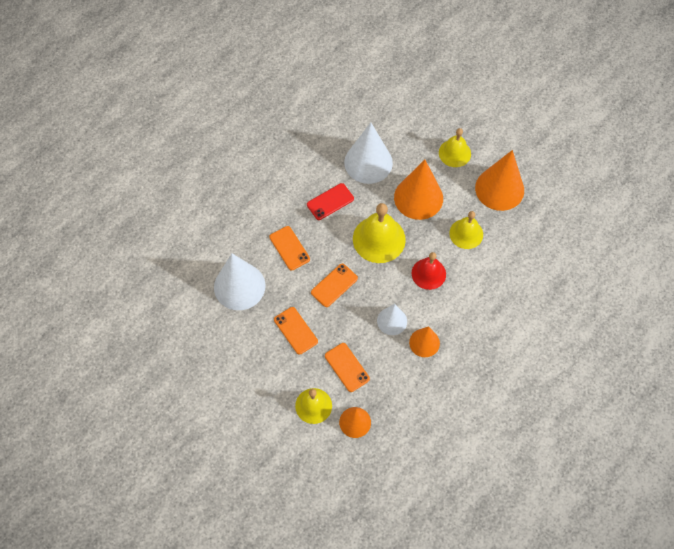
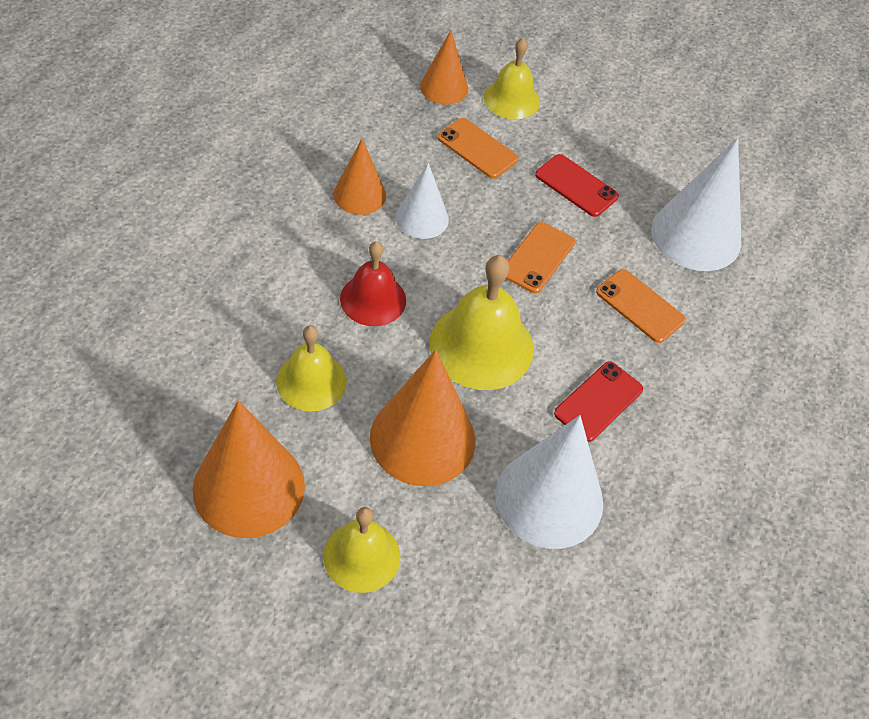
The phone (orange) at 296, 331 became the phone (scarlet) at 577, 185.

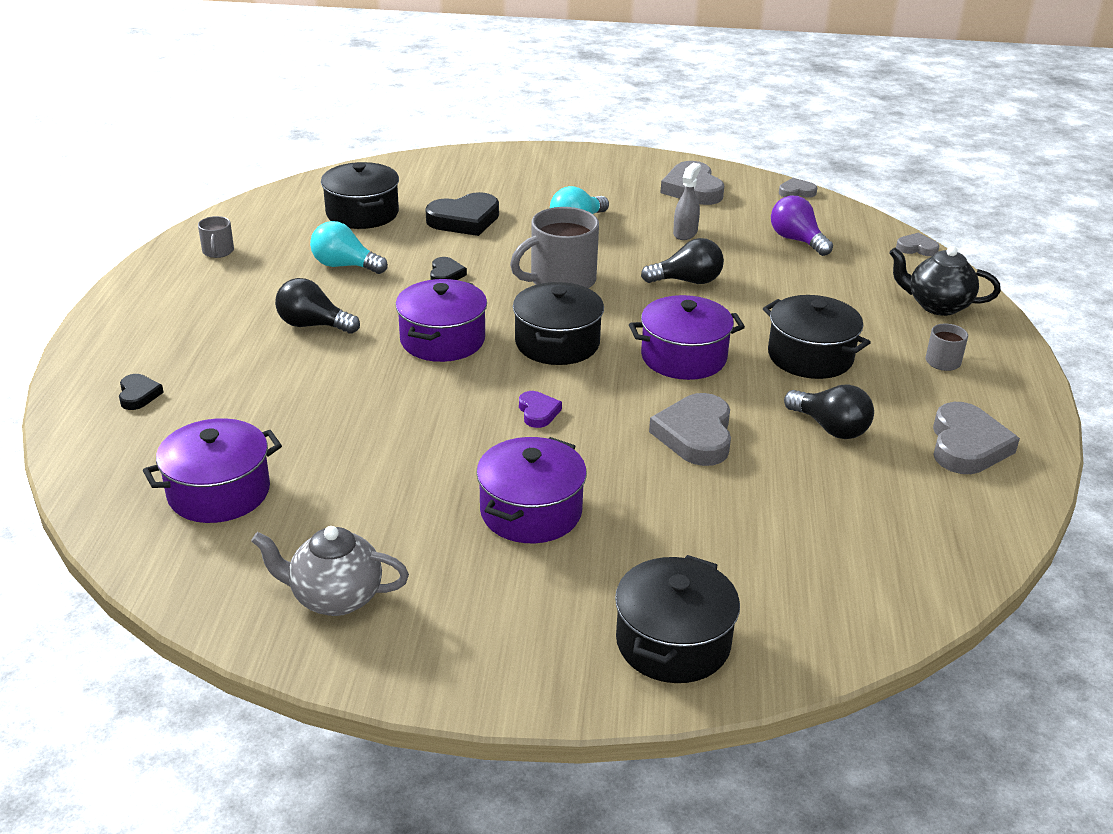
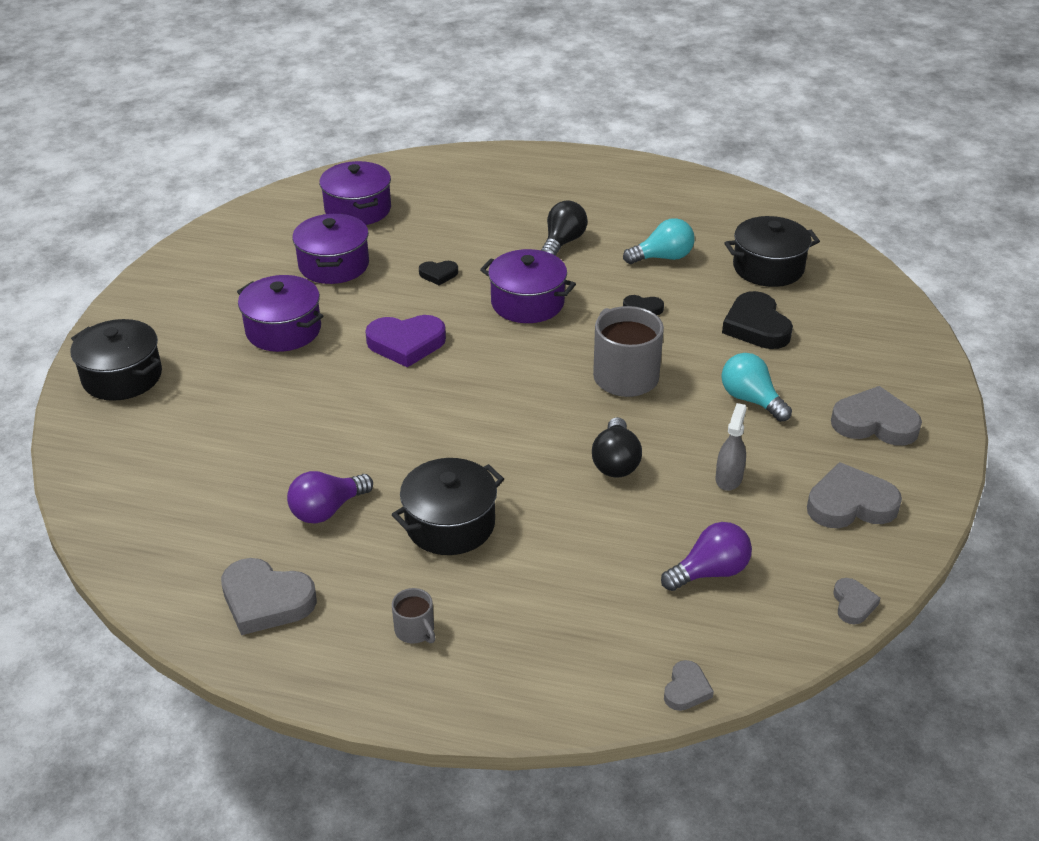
The spray cleaner (ash-grey) at 687, 201 turned 105 degrees counterclockwise.
The mug (ash-grey) at 216, 237 disappeared.
The lightbulb (aqua) at 349, 247 turned 45 degrees clockwise.
The china teapot (jet-black) at 945, 281 disappeared.
The stockpot (jet-black) at 558, 323 disappeared.
The stockpot (royal purple) moved from 687, 337 to 330, 249.
The love heart (jet-black) moved from 141, 392 to 438, 273.
The lightbulb (jet-black) at 829, 411 became the lightbulb (royal purple) at 330, 497.
The love heart (royal purple) at 540, 409 changed to 1.88 times the size.
The love heart (ash-grey) moved from 690, 429 to 876, 416.
The china teapot (ash-grey) at 330, 571 disappeared.

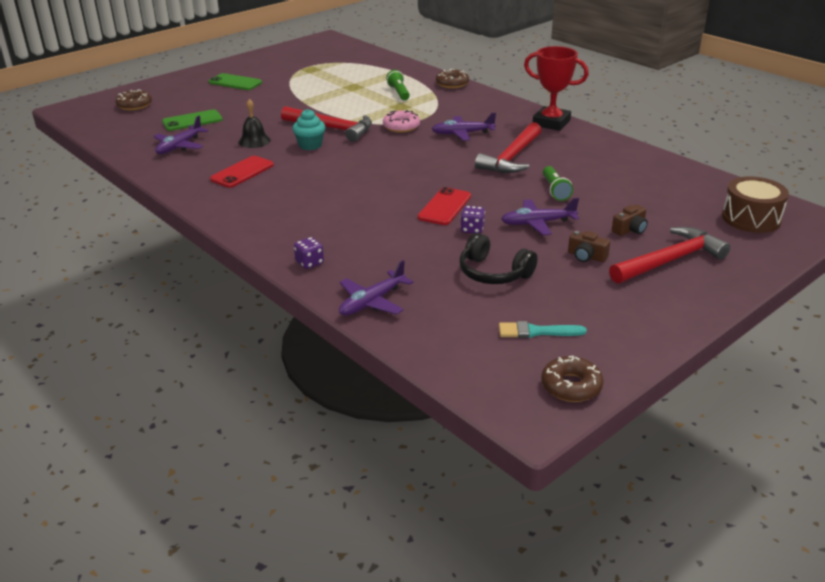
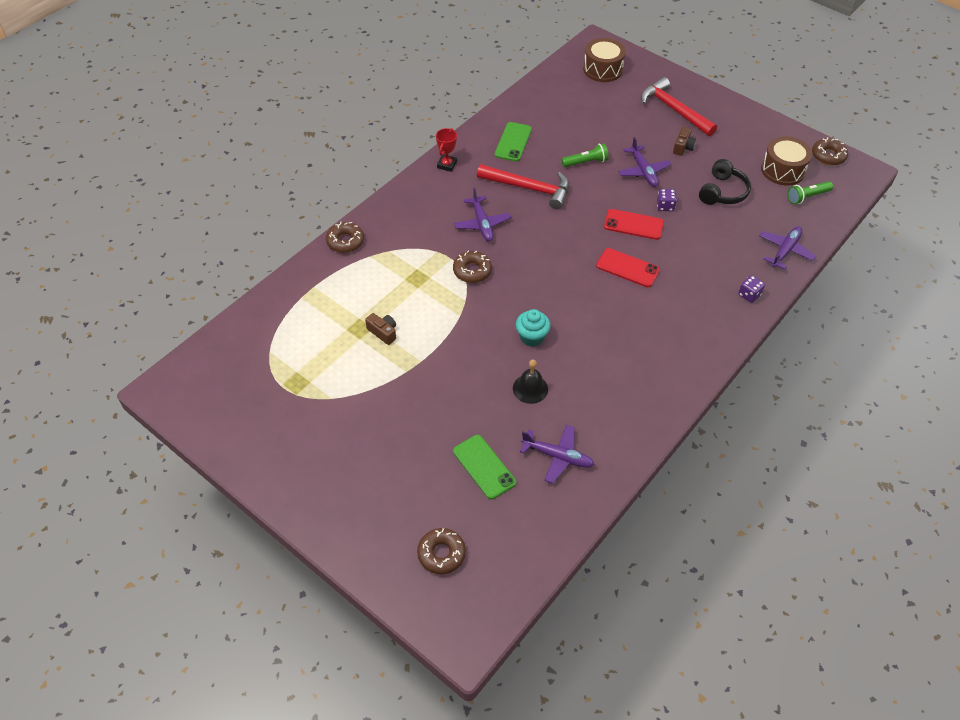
The award cup (scarlet) at 556, 88 changed to 0.56 times the size.
The torch (green) moved from 398, 85 to 810, 192.
The phone (green) moved from 235, 81 to 513, 142.
The claw hammer (scarlet) at 326, 124 disappeared.
The donut (pink) at 401, 121 became the donut (russet) at 472, 266.
The phone (scarlet) moved from 242, 172 to 628, 267.
The photo camera (russet) moved from 630, 220 to 380, 329.
The plane (royal purple) at 376, 288 turned 90 degrees counterclockwise.
The paint brush (aqua) at 543, 329 was replaced by the drum (russet) at 786, 161.

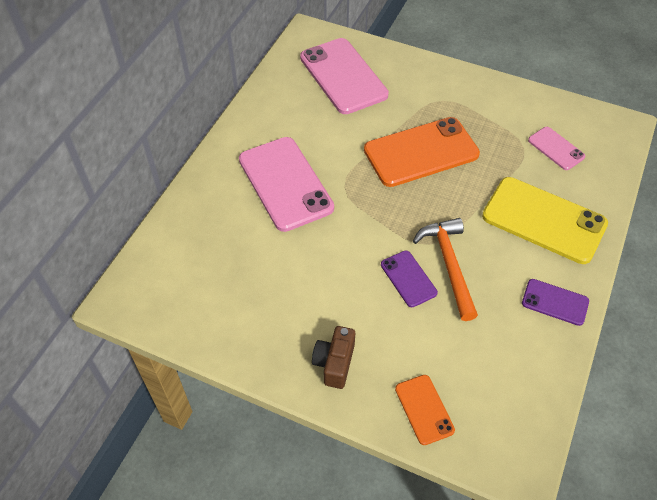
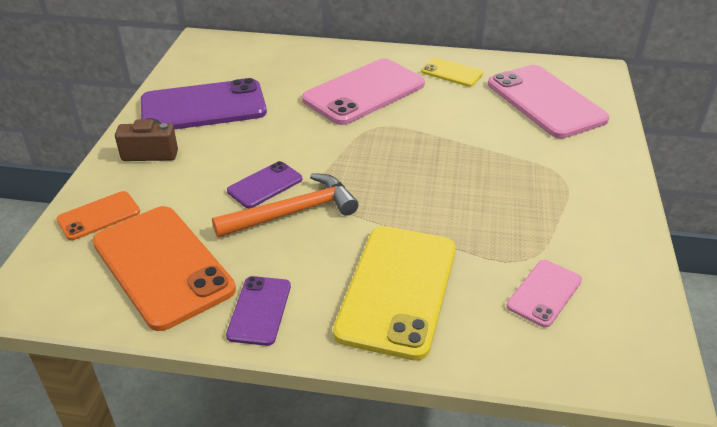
The phone (pink) at 344, 76 turned 75 degrees counterclockwise.
The phone (orange) moved from 422, 152 to 164, 268.
The phone (yellow) at 452, 72 appeared.
The phone (royal purple) at 204, 104 appeared.

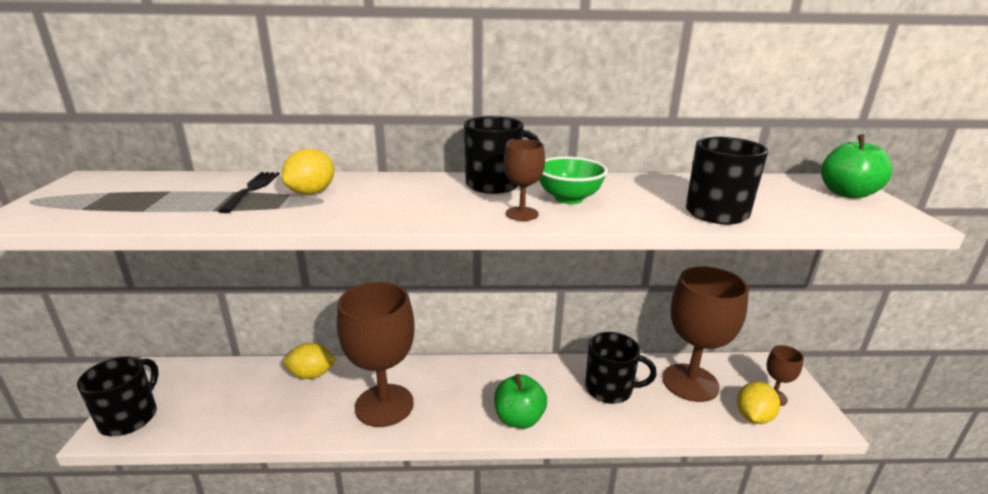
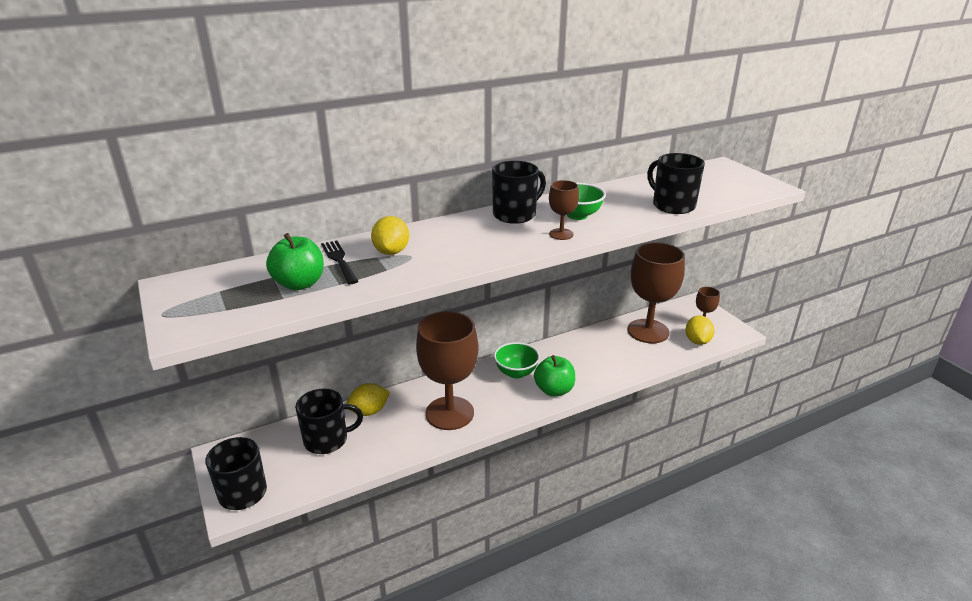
The toy apple (green) moved from 857, 166 to 295, 261.
The mug (jet-black) moved from 621, 368 to 329, 421.
The serving bowl (green) at 517, 360 appeared.

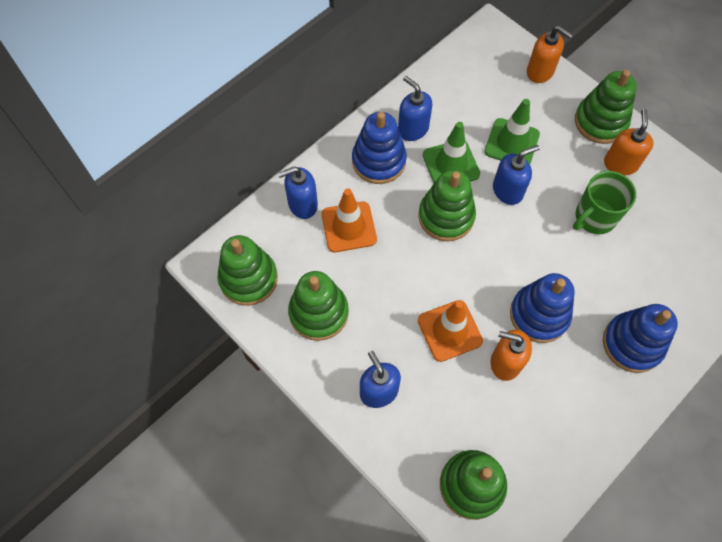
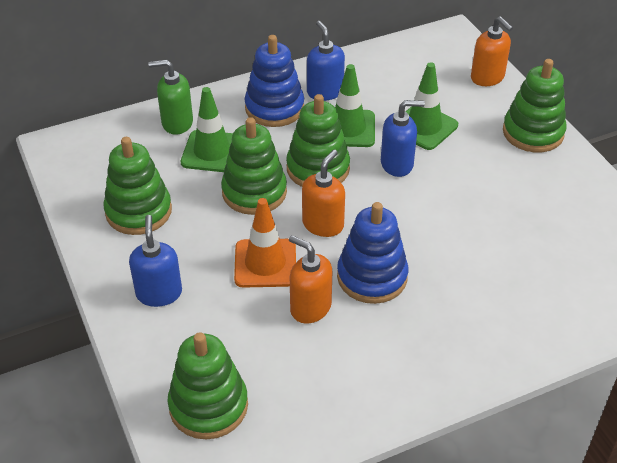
The soap pump (orange) moved from 629, 142 to 323, 193.
The soap pump (blue) at 298, 193 became the soap pump (green) at 170, 97.
The mug (green) at 604, 202 disappeared.
The safety cone (orange) at 349, 220 became the safety cone (green) at 207, 129.
The ring stacker (green) moved from 247, 270 to 254, 166.
The ring stacker (blue) at 640, 338 disappeared.

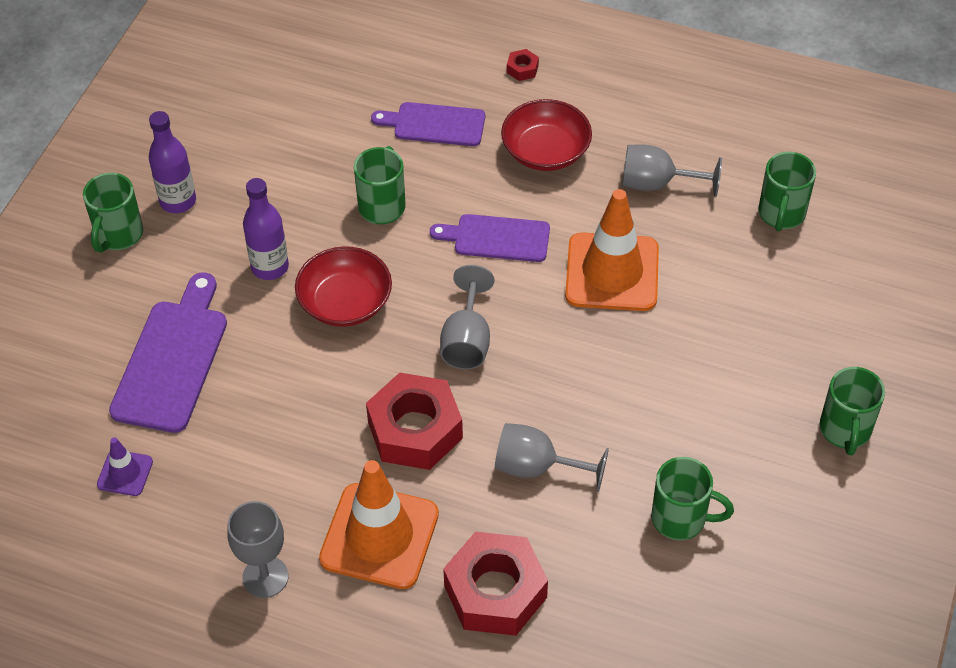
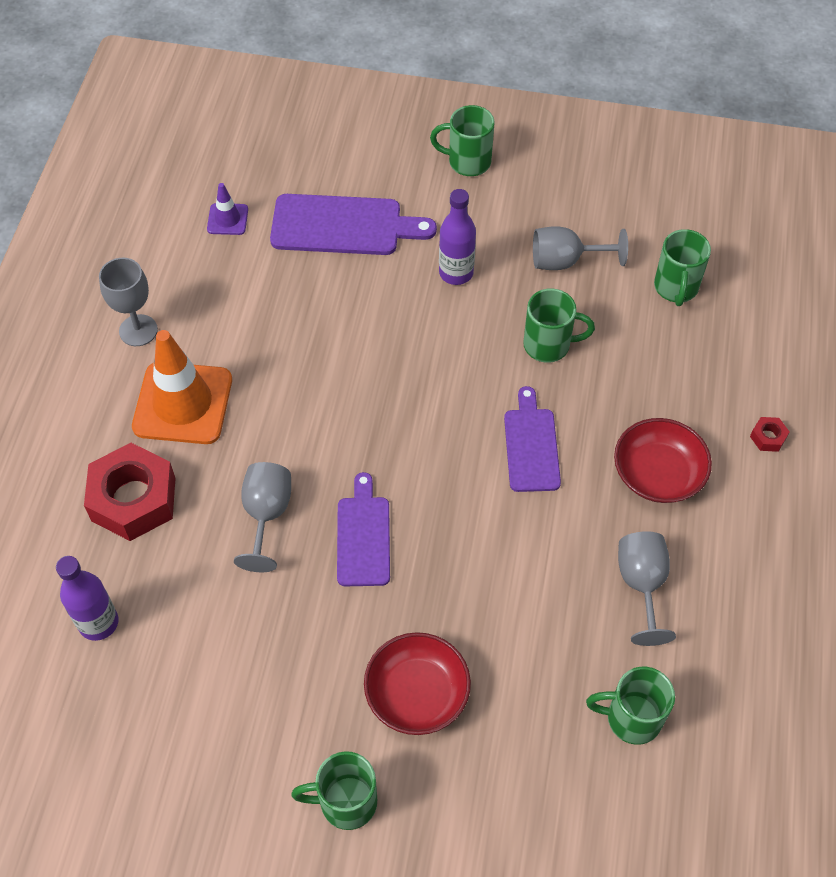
The bread board (royal purple) moved from 428, 124 to 363, 529.
The flask (royal purple) moved from 172, 162 to 87, 598.
The safety cone (orange) at 612, 250 disappeared.
The serving bowl (scarlet) moved from 343, 286 to 417, 683.
The wine glass (ash-grey) moved from 467, 317 to 580, 248.
The hex nut (scarlet) at 414, 421 disappeared.
The mug (green) moved from 692, 498 to 682, 267.

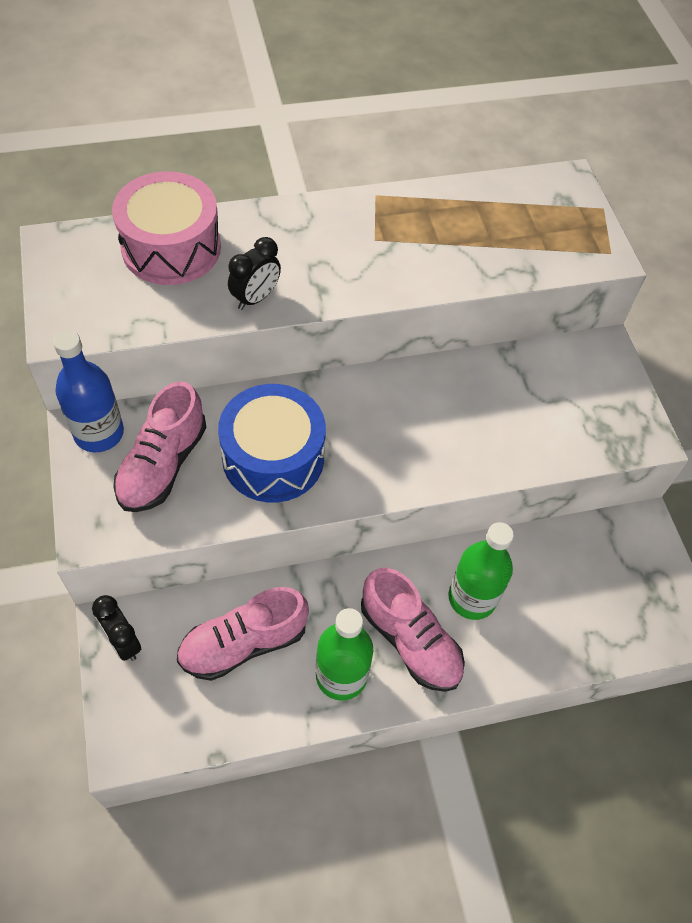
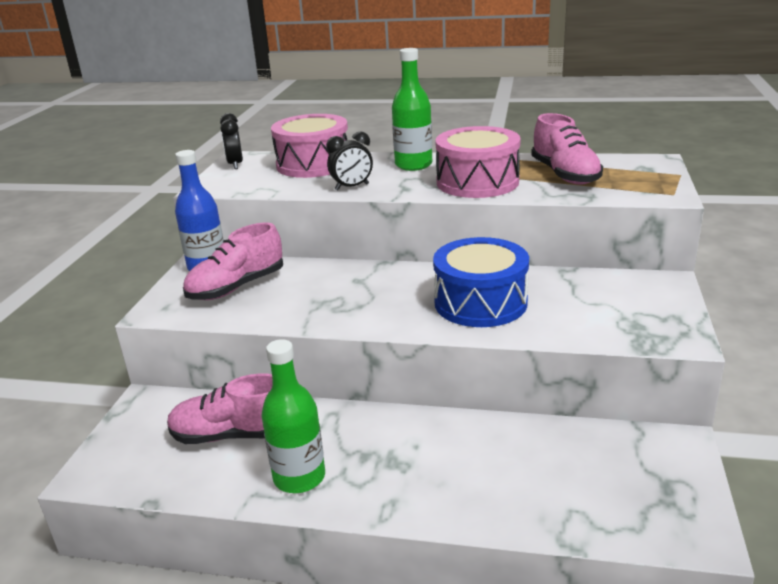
The drum (blue) moved from 272, 443 to 481, 282.
The flask (green) moved from 481, 571 to 412, 109.
The shoe (pink) moved from 413, 630 to 567, 149.
The bedside clock (jet-black) moved from 116, 628 to 231, 141.
The drum (pink) at 478, 162 appeared.

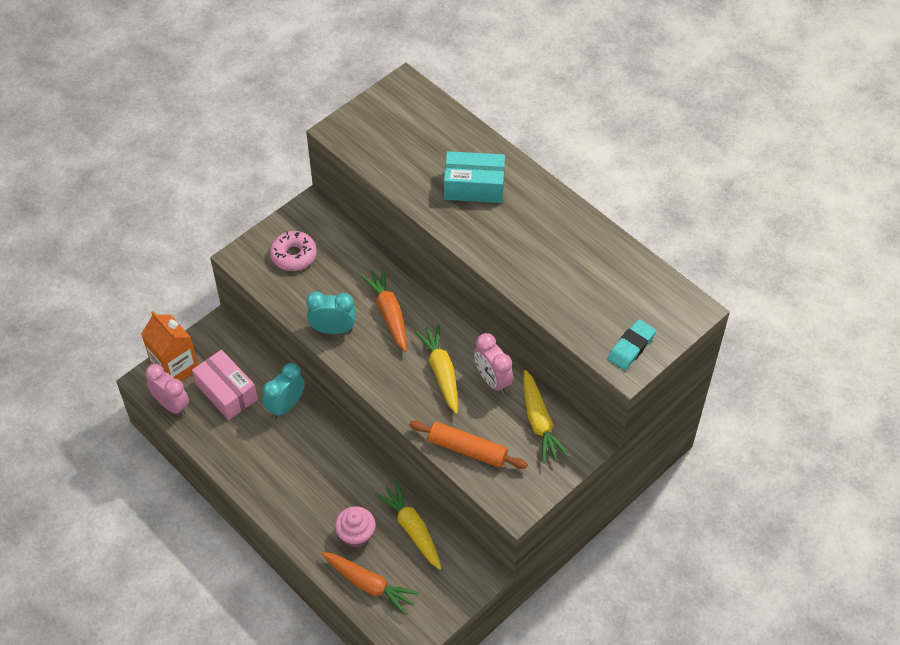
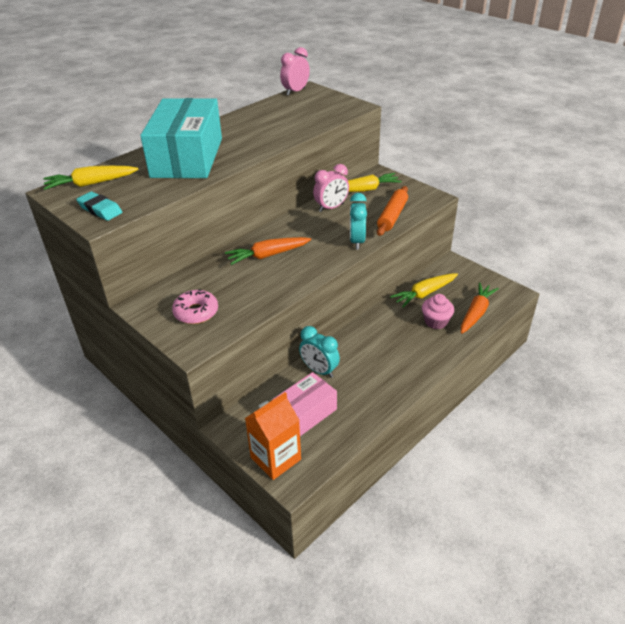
The parcel (aqua) at 474, 177 changed to 1.77 times the size.
The bedside clock (aqua) moved from 331, 312 to 358, 221.
The eraser (aqua) moved from 631, 344 to 99, 206.
The toy carrot (yellow) moved from 436, 369 to 91, 178.
The bedside clock (pink) moved from 167, 390 to 295, 71.

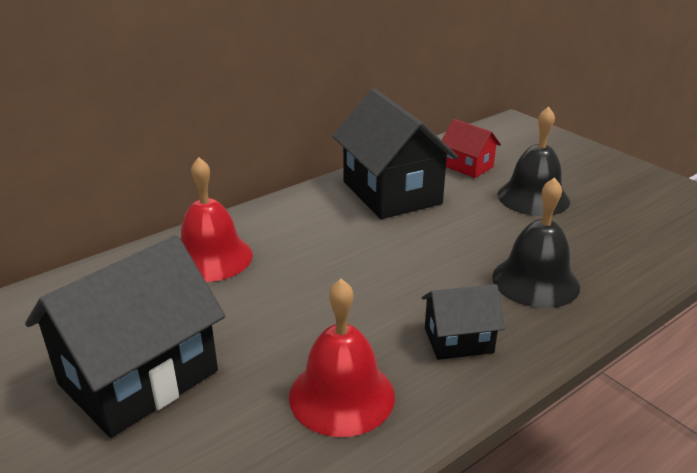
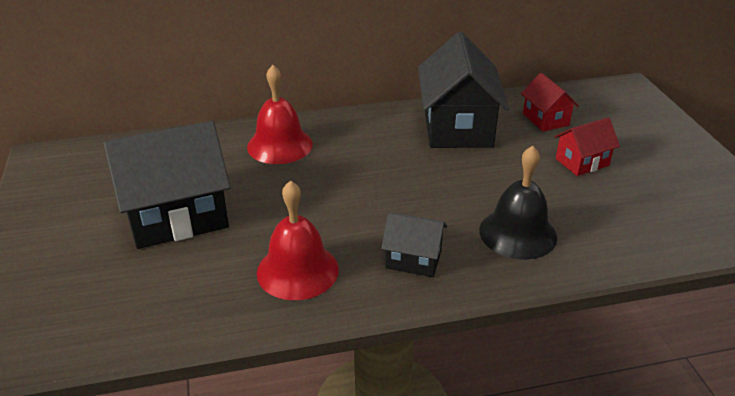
The bell (jet-black) at 534, 161 was replaced by the toy house (scarlet) at 587, 146.

